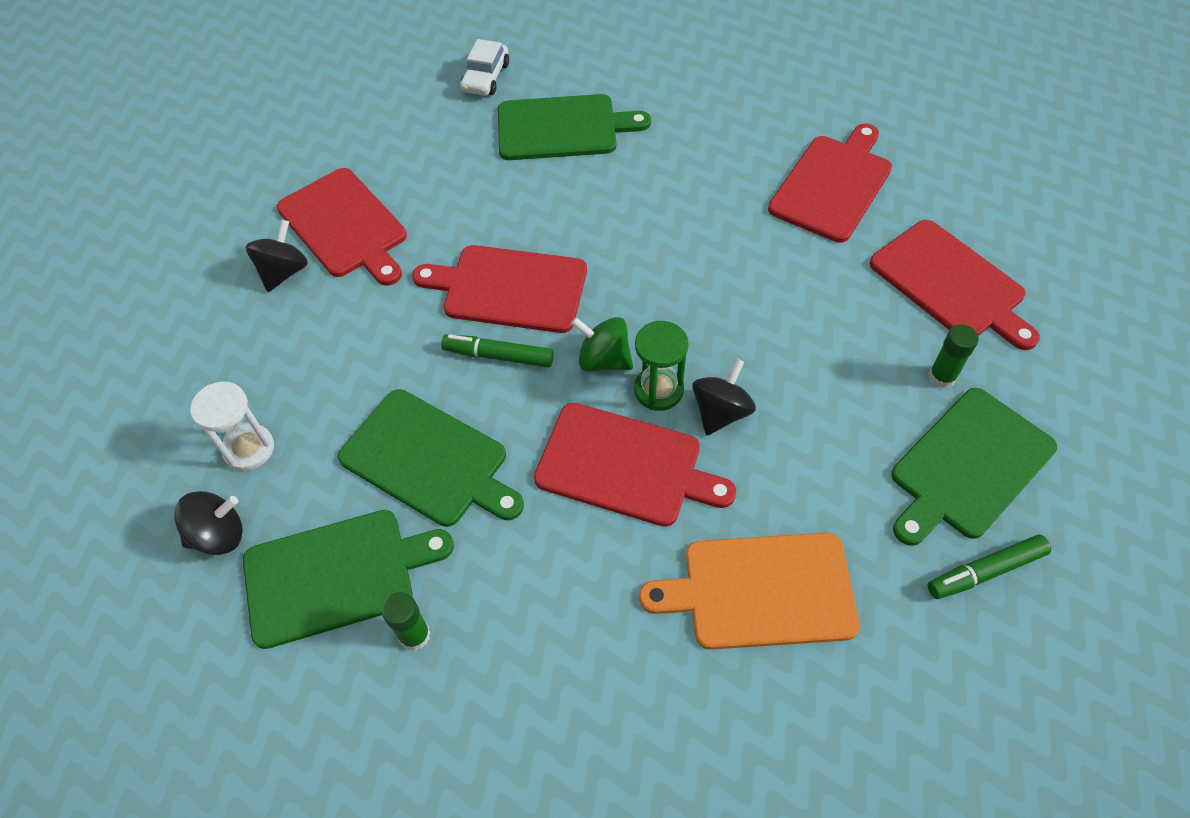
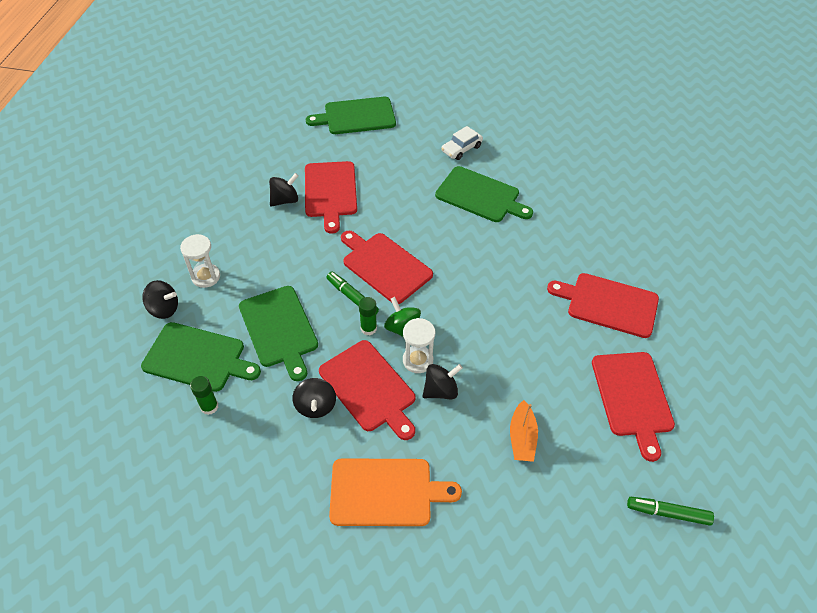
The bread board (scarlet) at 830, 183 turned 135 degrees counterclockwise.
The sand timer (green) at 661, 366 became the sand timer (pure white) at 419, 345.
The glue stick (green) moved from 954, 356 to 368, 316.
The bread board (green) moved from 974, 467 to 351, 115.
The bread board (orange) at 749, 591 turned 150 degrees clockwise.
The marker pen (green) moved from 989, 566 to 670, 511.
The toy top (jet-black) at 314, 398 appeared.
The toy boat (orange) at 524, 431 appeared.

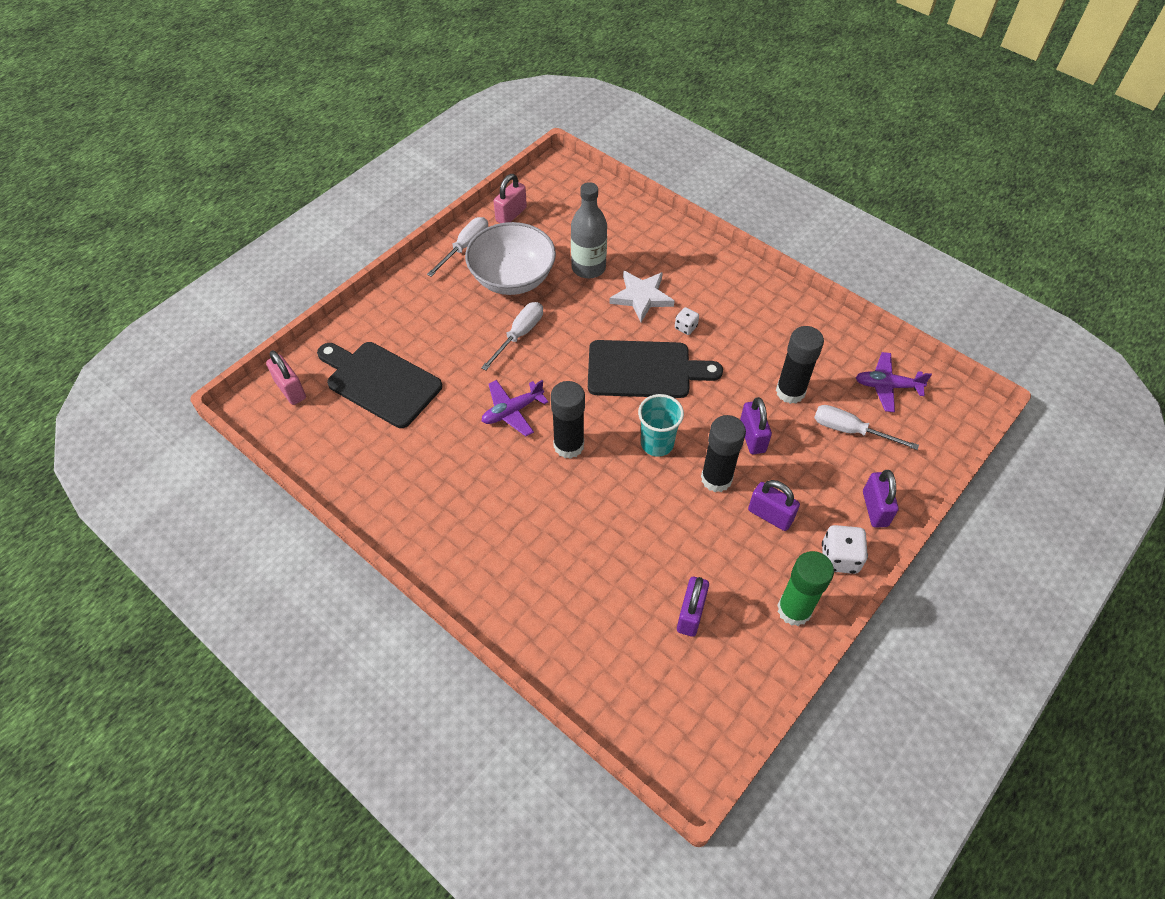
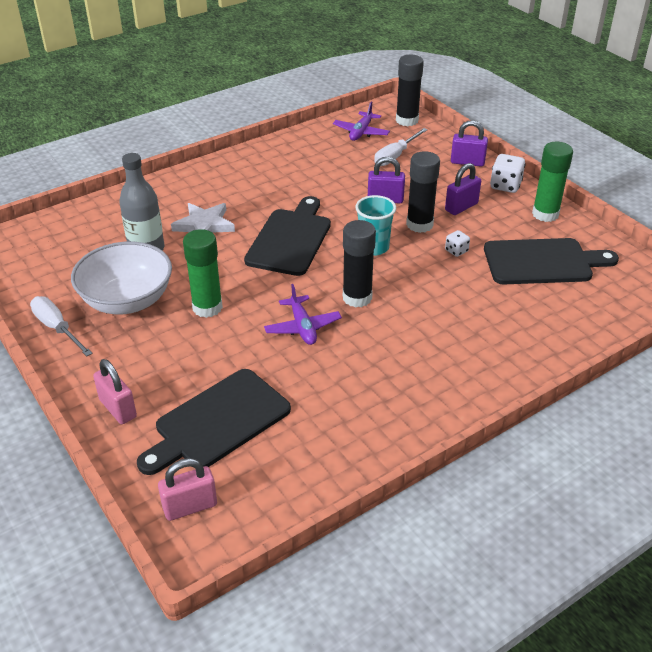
The lock (pink) moved from 510, 198 to 115, 391.
The hand screwdriver (pure white) at 512, 336 was replaced by the glue stick (green) at 203, 273.
The die (pure white) moved from 687, 321 to 457, 243.
The glue stick (jet-black) moved from 800, 365 to 410, 90.
The lock (royal purple) at 693, 607 was replaced by the bread board (jet-black) at 551, 261.

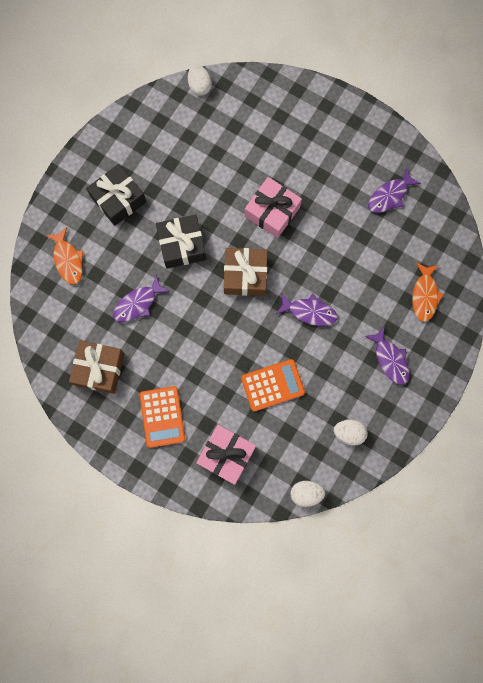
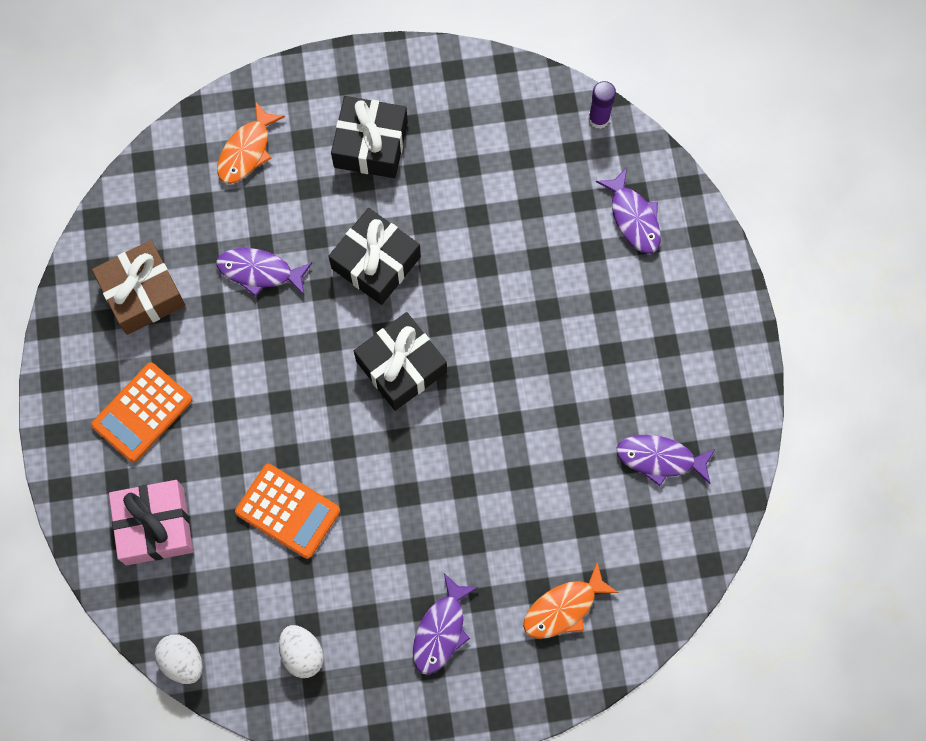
The egg shape (pure white) at 200, 80 was replaced by the glue stick (royal purple) at 602, 105.
The present (pink) at 273, 207 disappeared.
The present (russet) at 246, 272 became the present (jet-black) at 400, 361.
The fish figure (royal purple) moved from 307, 309 to 628, 211.

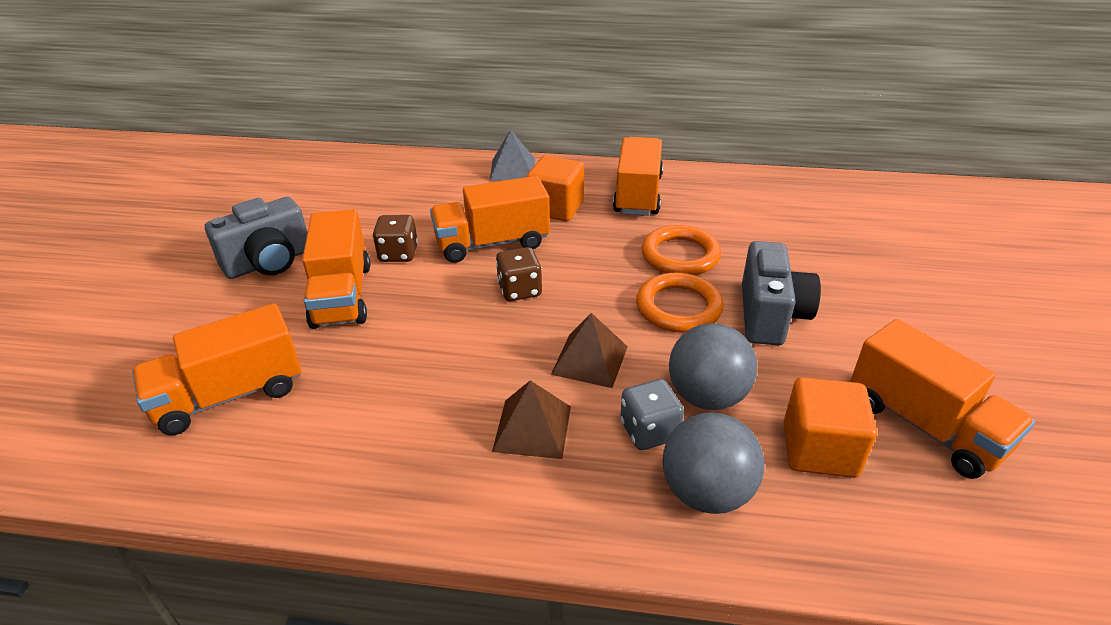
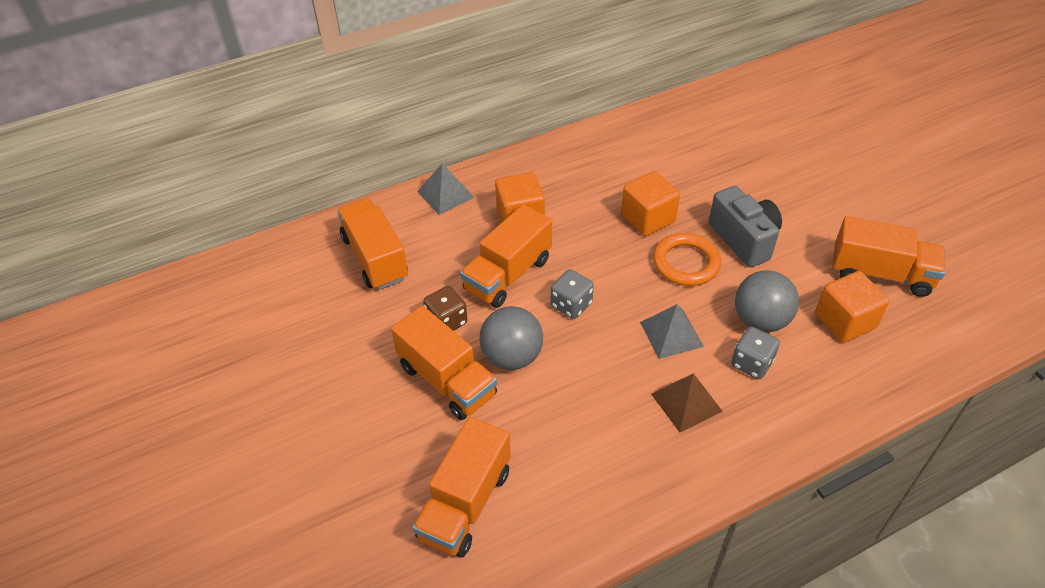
The toy truck (orange) moved from 638, 176 to 372, 244.
The photo camera (ash-grey) at 256, 238 disappeared.
The hoop (orange) at 681, 250 was replaced by the block (orange) at 650, 203.
The die (russet) at 519, 274 became the die (ash-grey) at 572, 294.
The pyramid (russet) at 589, 350 became the pyramid (ash-grey) at 672, 331.
The sphere (ash-grey) moved from 713, 463 to 511, 338.

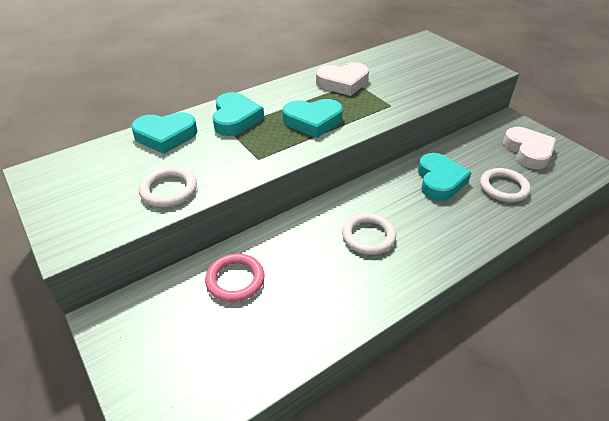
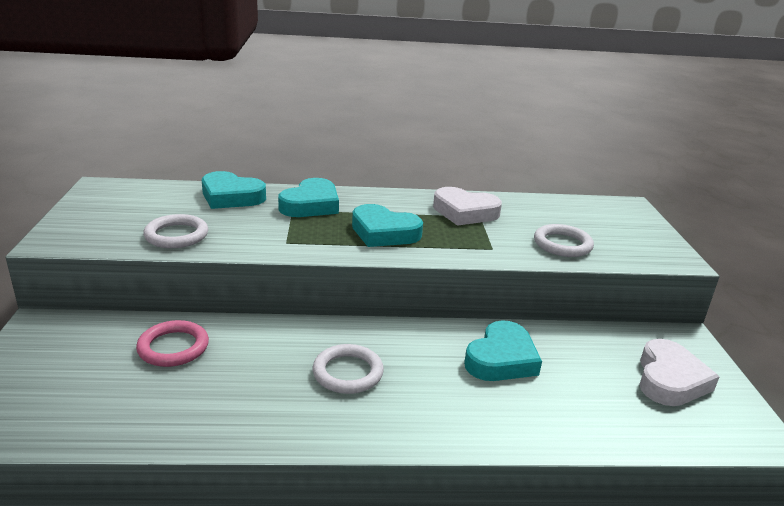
The hoop (pure white) moved from 505, 185 to 564, 240.

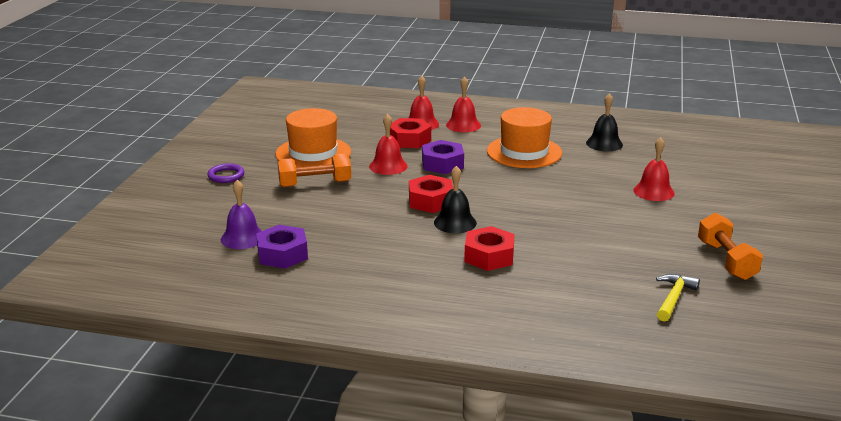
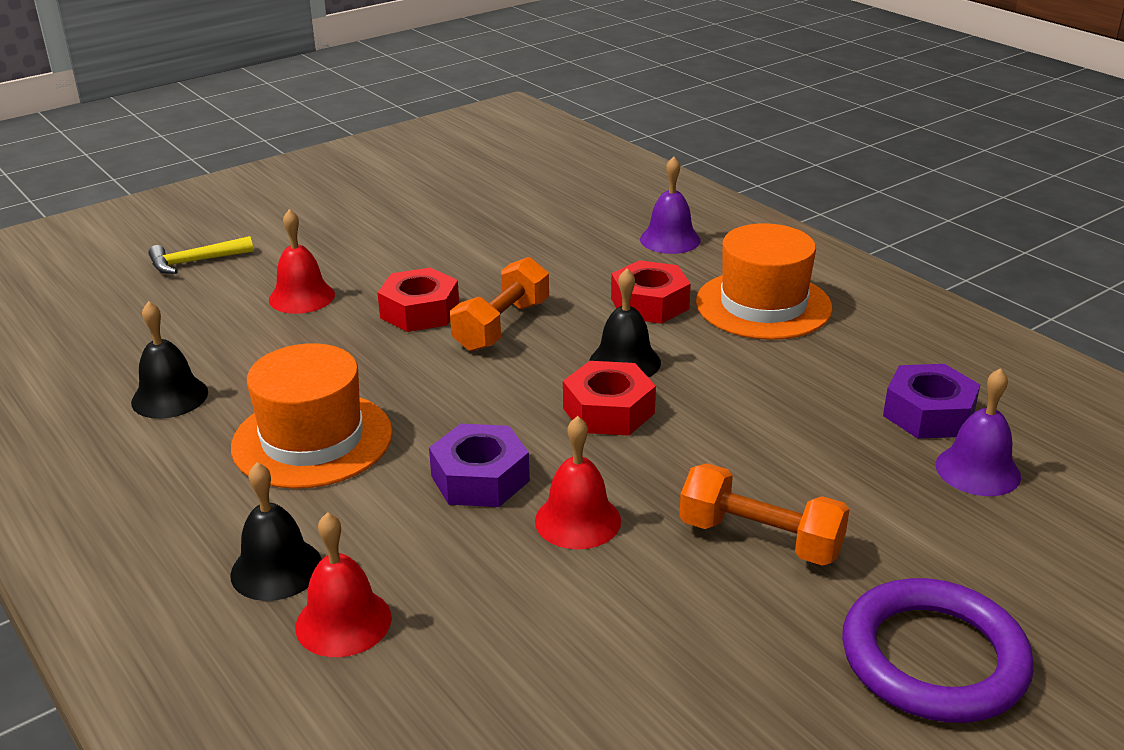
The bell (scarlet) at 463, 104 became the bell (jet-black) at 276, 531.
The hat (orange) moved from 313, 137 to 764, 281.
The hex nut (scarlet) moved from 410, 133 to 418, 299.
The hoop (royal purple) at 225, 173 changed to 1.98 times the size.
The hand weight (orange) moved from 730, 246 to 499, 304.
The claw hammer (yellow) moved from 678, 298 to 201, 255.
The bell (royal purple) at 670, 205 appeared.

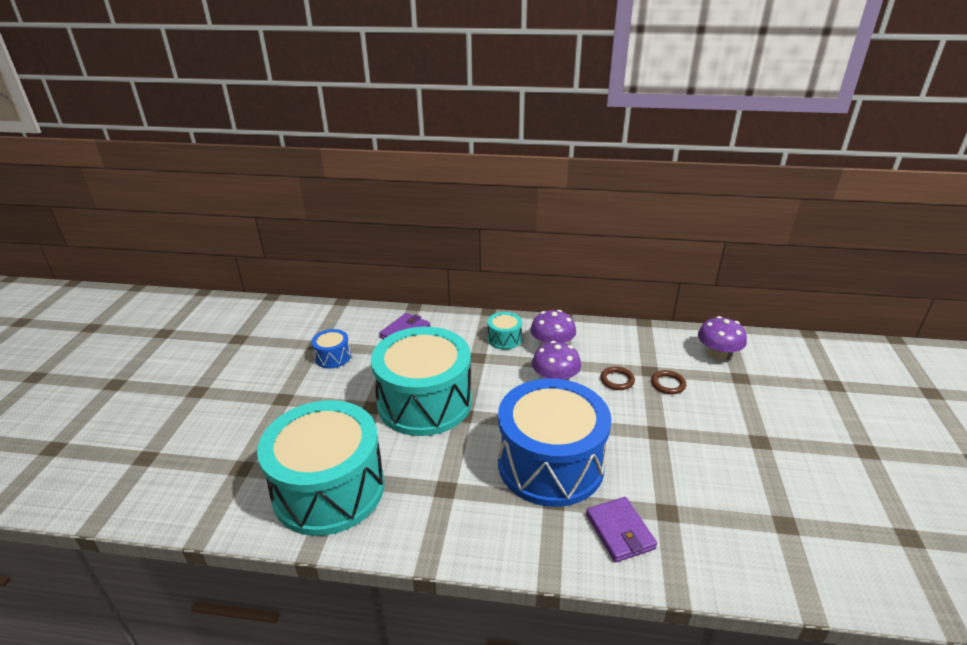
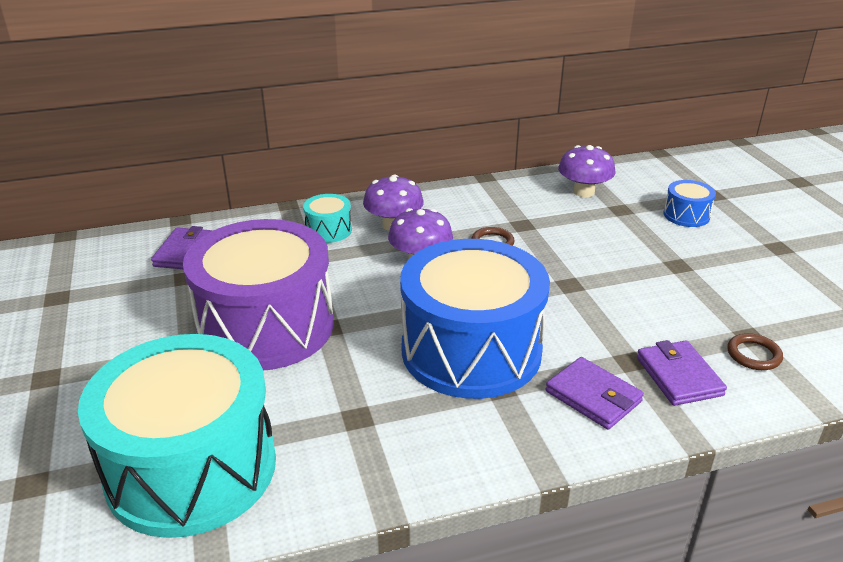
The drum (aqua) at 421, 381 became the drum (royal purple) at 258, 294.
The drum (blue) moved from 331, 348 to 689, 203.
The hoop (russet) moved from 668, 382 to 755, 351.
The billfold (royal purple) at 682, 373 appeared.

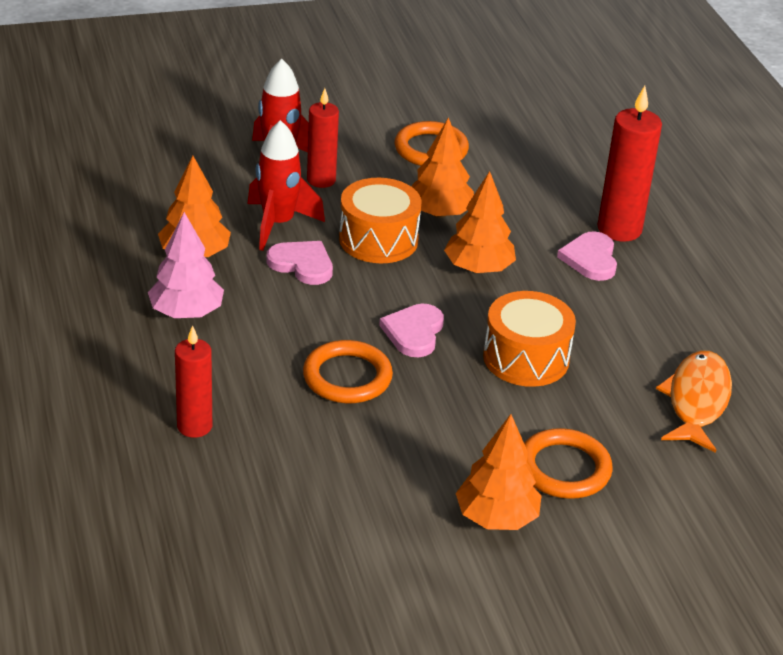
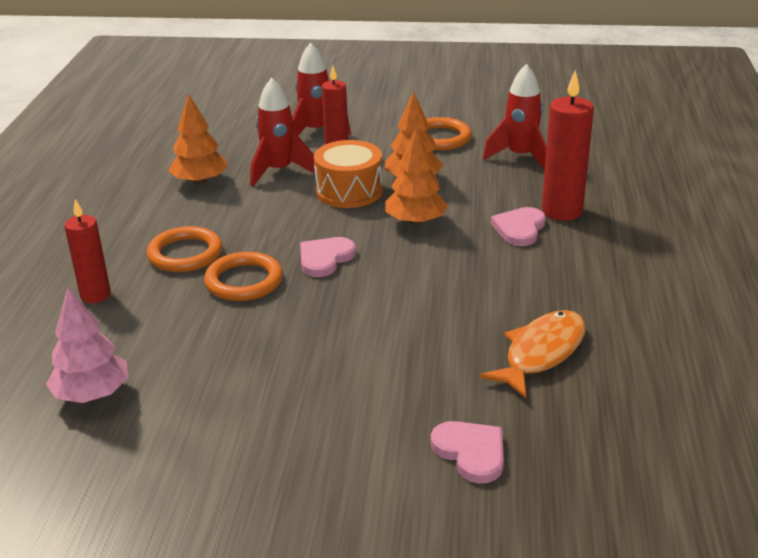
The tree (pink) moved from 186, 265 to 87, 345.
The love heart (pink) moved from 299, 263 to 467, 452.
The drum (orange) at 529, 339 disappeared.
The tree (orange) at 499, 472 disappeared.
The hoop (orange) moved from 568, 463 to 184, 249.
The rocket (scarlet) at 515, 117 appeared.

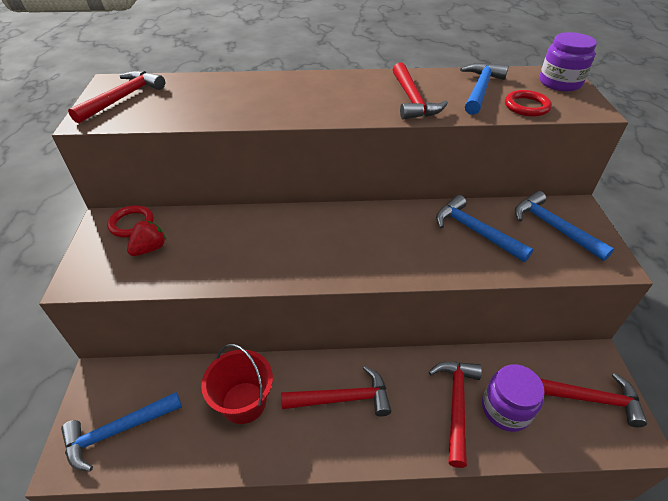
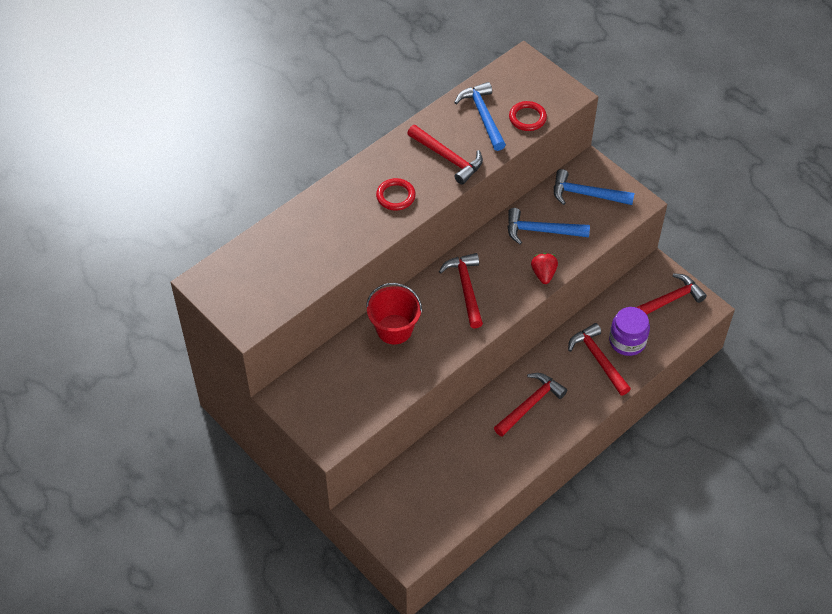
The preserve jar (royal purple) at 568, 62 disappeared.
The claw hammer (scarlet) moved from 116, 97 to 461, 291.
The hoop (scarlet) moved from 130, 221 to 396, 194.
The toy strawberry (scarlet) moved from 146, 238 to 544, 268.
The pail (scarlet) moved from 237, 384 to 394, 313.
The claw hammer (blue) at 121, 432 disappeared.

